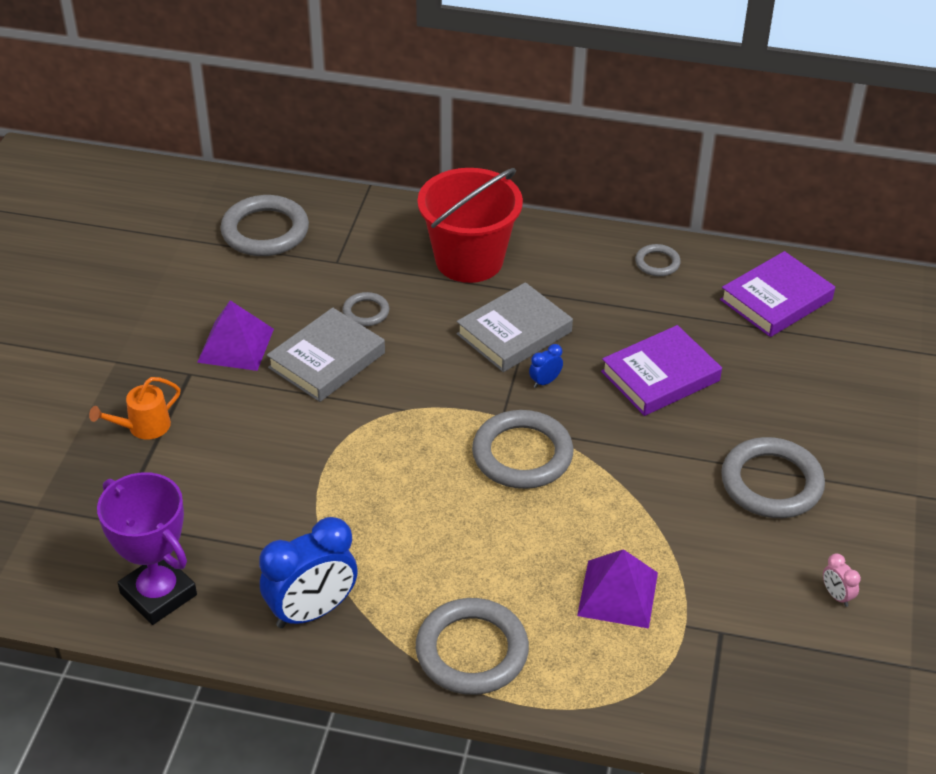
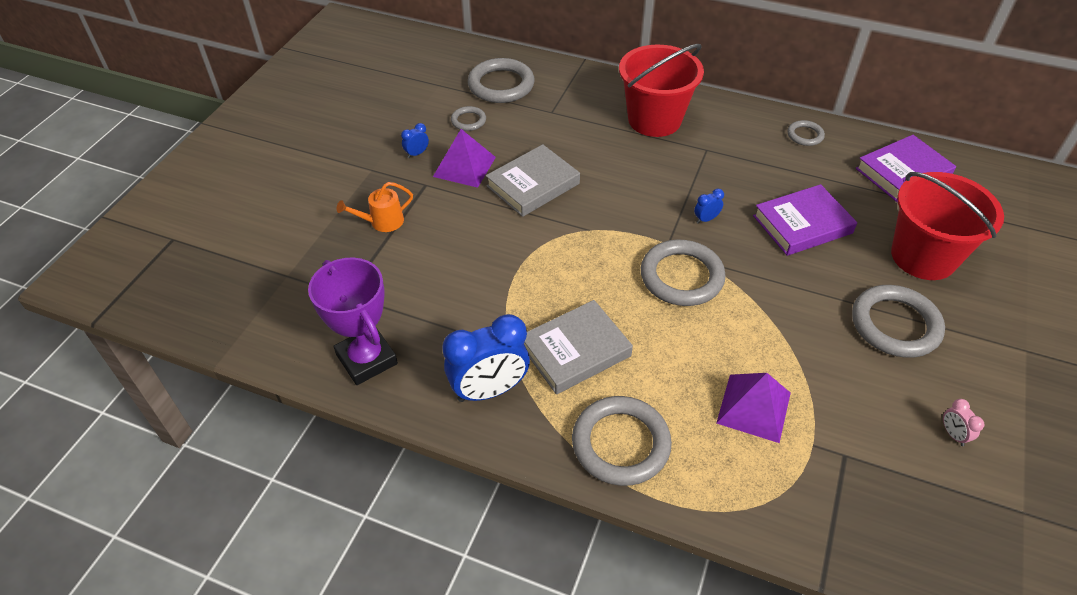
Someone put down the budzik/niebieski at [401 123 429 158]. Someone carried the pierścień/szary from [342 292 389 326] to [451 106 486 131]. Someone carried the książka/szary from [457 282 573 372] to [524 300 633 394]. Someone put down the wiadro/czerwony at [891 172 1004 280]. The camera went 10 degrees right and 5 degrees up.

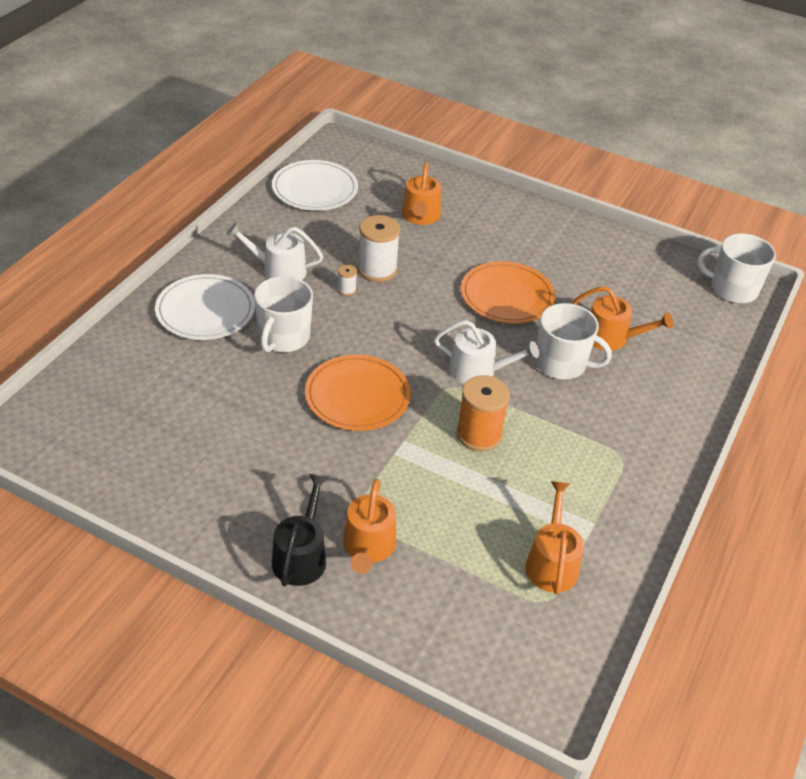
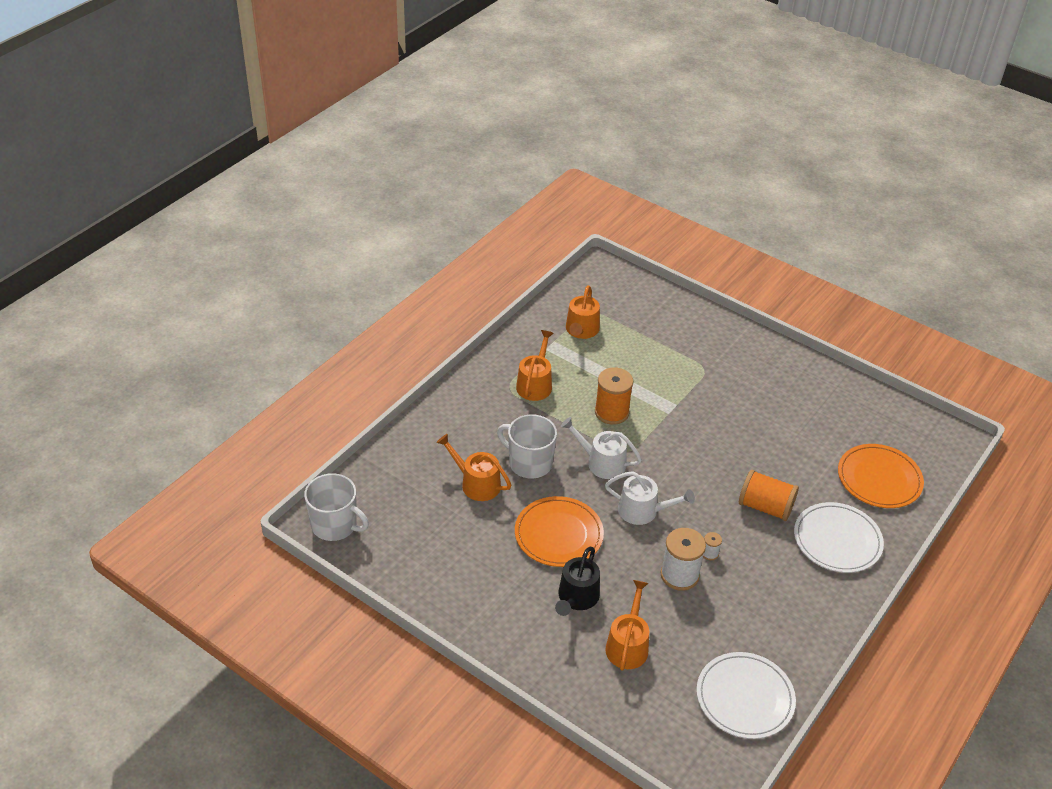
Someone carried the konewka/pomarańczowy from [343 479 396 574] to [516 330 554 401]. Someone carried the konewka/czarny from [272 474 328 586] to [555 546 600 616]. Someone carried the konewka/biały from [226 222 323 280] to [605 471 695 525]. Someone swapped the kubek/biały at [254 276 313 352] for the szpulka/pomarańczowy at [739 470 799 521]. Someone carried the talerz/pomarańczowy from [305 355 411 431] to [838 444 924 508]. The camera went 170 degrees left and 0 degrees up.

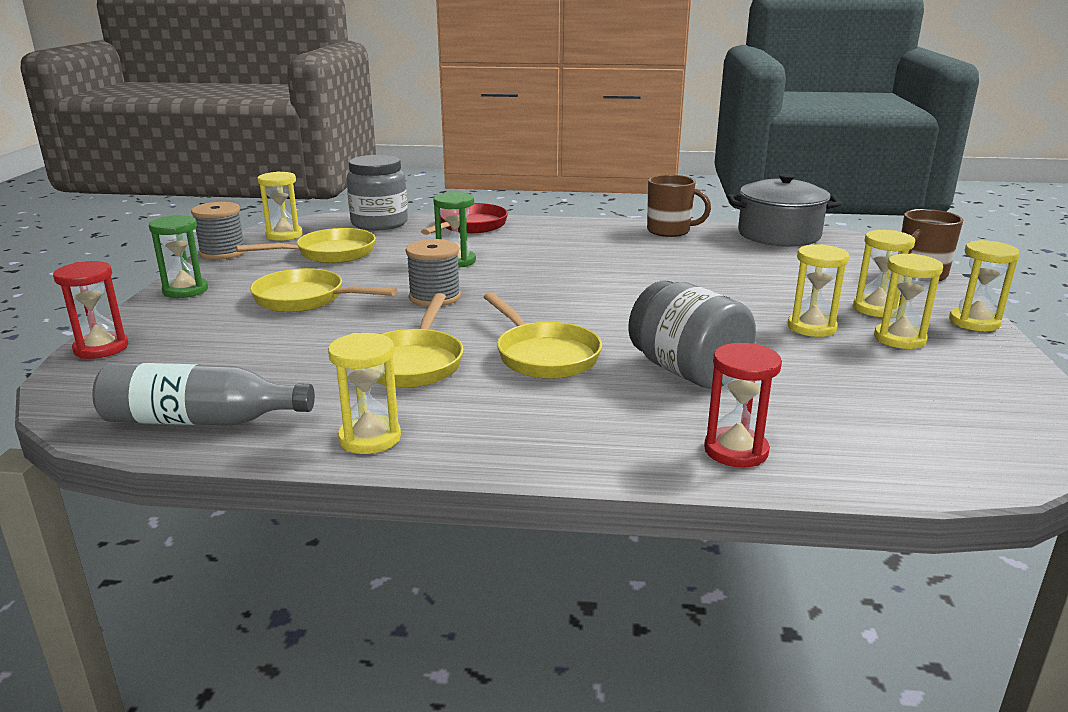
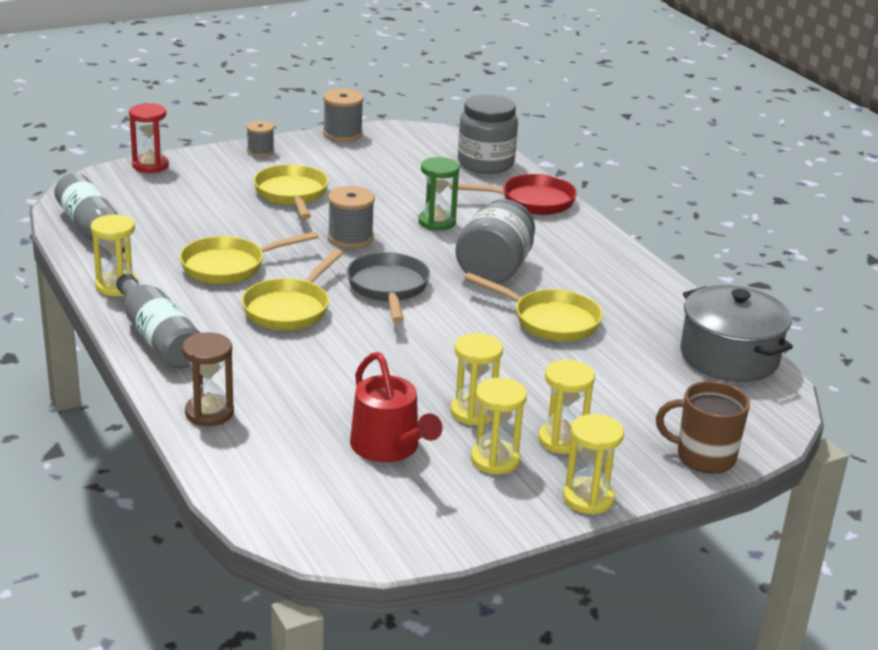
Someone put down the butelka/szary at [116 274 200 368]. Someone repainted the klepsydra/czerwony at [704 343 782 468], which became the klepsydra/brązowy at [182 332 234 426]. Someone swapped the klepsydra/zielony at [149 215 208 298] for the szpulka/szary at [246 121 274 157]. Someone put down the patelnia/szary at [347 252 430 323]. Someone put down the konewka/czerwony at [350 352 443 462]. Someone carried the słoik/szary from [628 281 756 389] to [455 199 535 284]. Someone carried the patelnia/żółty from [236 228 376 263] to [464 272 603 342]. Someone took away the klepsydra/żółty at [258 172 303 241]. Someone took away the kubek/brązowy at [647 175 711 237]. The camera went 55 degrees right and 5 degrees up.

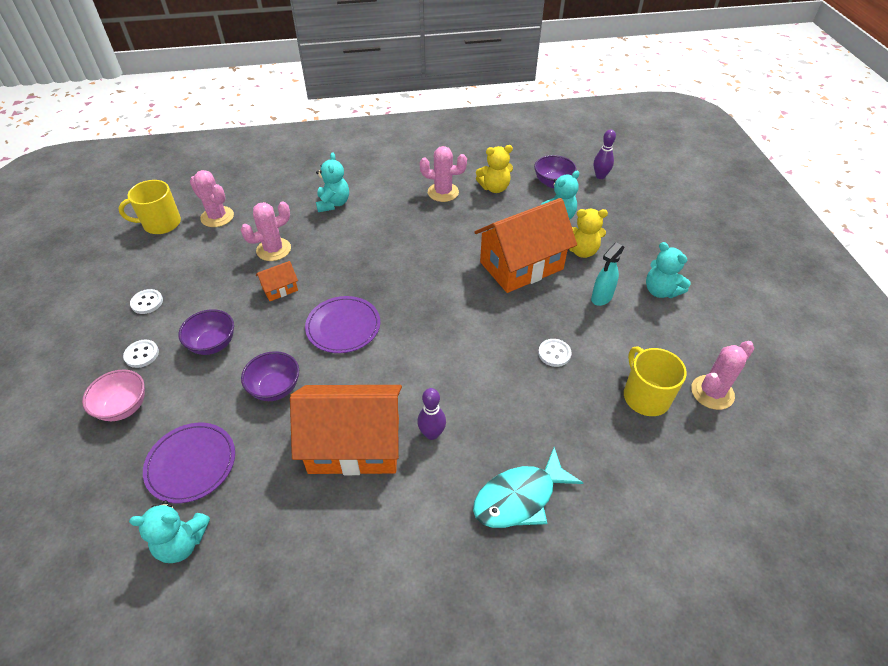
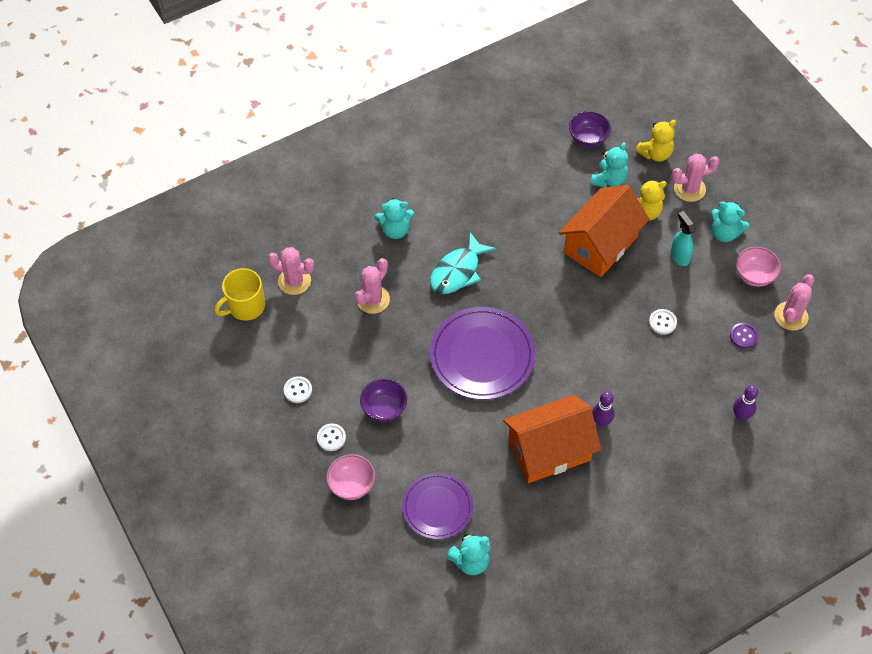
Someone rotated the miś/turkusowy at [316 152 349 212] by 105 degrees clockwise. Someone carried the ryba/turkusowy from [473 447 583 528] to [430 232 496 294]. Someone scaled the talerz/fioletowy at [305 296 380 353] by 1.59. Someone carried the miś/żółty from [476 145 513 193] to [635 120 676 162]. Someone carried the kaktus/różowy from [420 146 467 202] to [671 154 720 202]. Someone rotated the spryskiwacz/turkusowy at [591 242 624 306] by 135 degrees clockwise. Someone swapped the kubek/żółty at [624 346 687 416] for the guzik/fioletowy at [730 323 759 349]. Someone carried the kręgiel/fioletowy from [594 129 616 179] to [733 385 758 421]. Someone put down the miska/różowy at [736 247 781 287]. Someone took away the miska/fioletowy at [241 351 299 401]. Someone took away the domek/pomarańczowy at [256 261 298 301]. The camera went 20 degrees left and 10 degrees up.

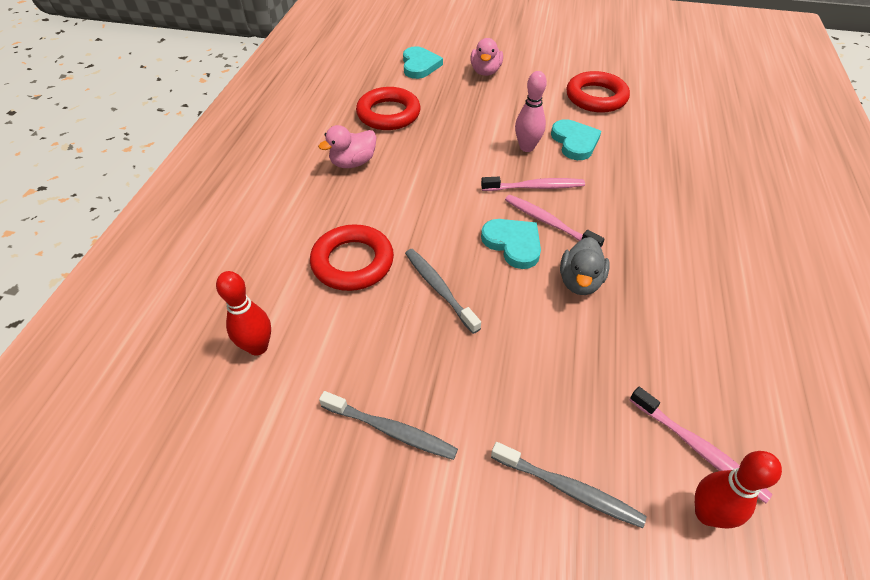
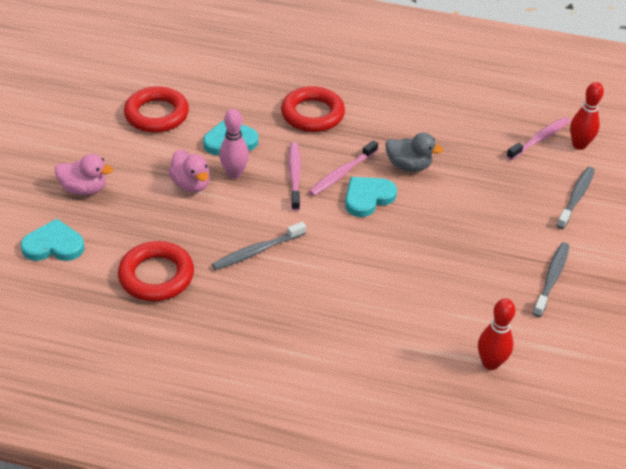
Someone carried the kaczka/różowy from [318 125 377 168] to [168 150 210 192]. Someone carried the szczoteczka do zębów/szary from [405 249 481 334] to [212 222 306 270]. Someone carried the pierścień/czerwony from [310 224 394 291] to [281 86 345 132]. The camera went 90 degrees left and 5 degrees down.

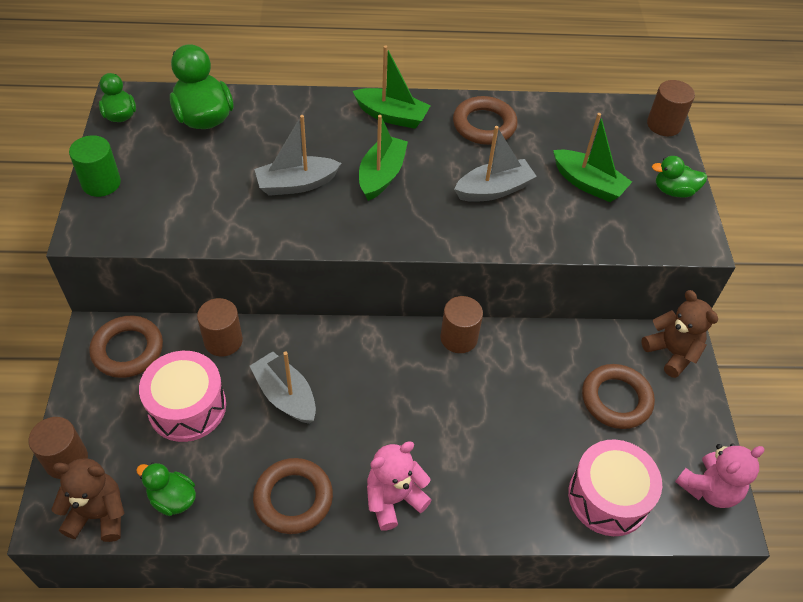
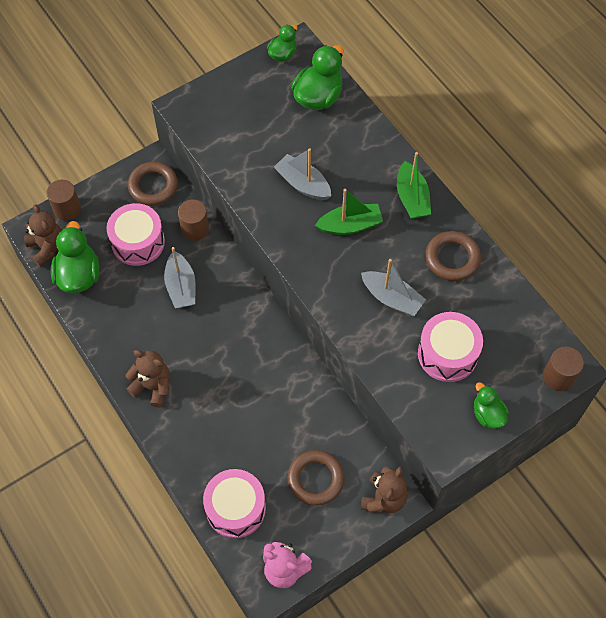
Someone scaled the kaczka/zielony at [136 463 196 516] by 1.71. Someone repainted the miś/różowy at [367 441 432 531], which became the miś/brązowy at [126 350 170 408]. Someone rotated the łódka/szary at [250 351 316 424] by 150 degrees clockwise. Someone swapped the łódka/zielony at [553 113 632 202] for the bęben/różowy at [418 312 483 382]. Someone took away the walec/zielony at [69 135 121 197]. Someone took away the pierścień/brązowy at [253 458 333 534]. Someone took away the walec/brązowy at [440 296 483 353]. The camera went 60 degrees right and 10 degrees up.

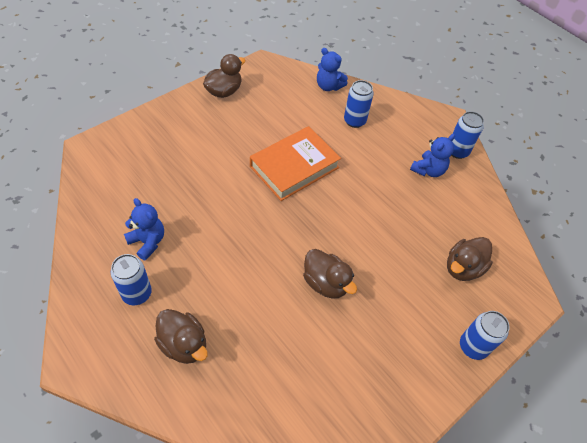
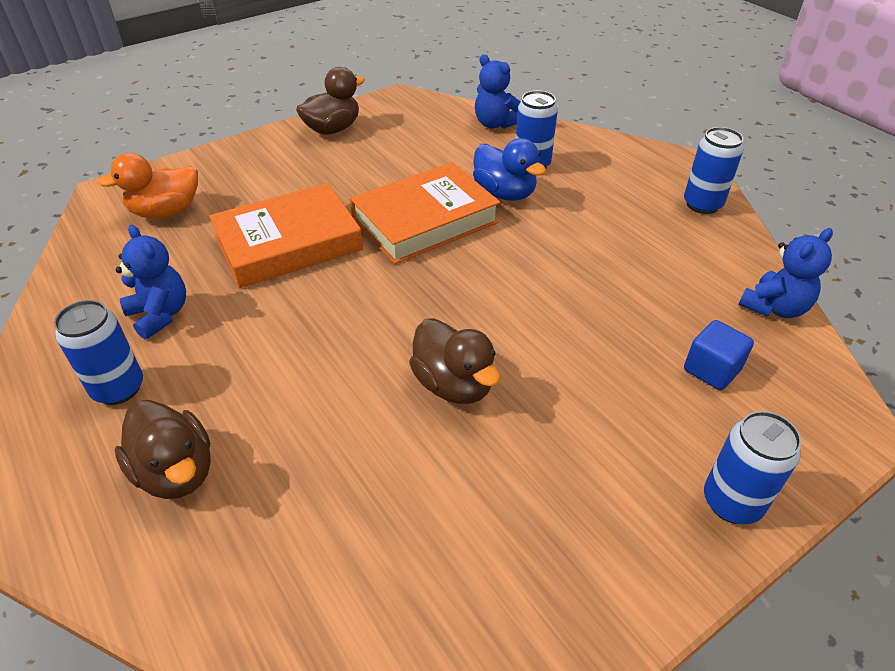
Someone put down the kaczka/pomarańczowy at [98 153 198 218]. Someone put down the książka/pomarańczowy at [209 183 363 288]. Someone put down the kaczka/niebieski at [473 138 546 201]. Someone swapped the kaczka/brązowy at [447 237 493 281] for the sześcian/niebieski at [684 320 754 390]. Someone carried the miś/niebieski from [410 134 455 177] to [738 228 833 318]. The camera went 10 degrees right and 10 degrees down.

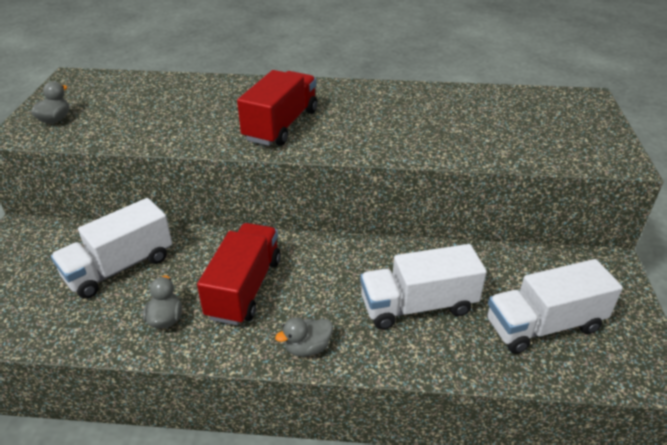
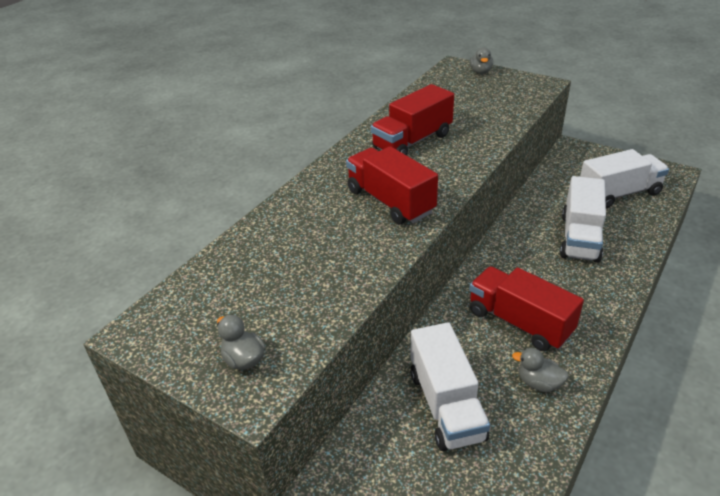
Someone put down the ciężarówka/czerwony at [371 84 454 155]. Someone carried the kaczka/szary from [275 317 333 357] to [470 48 493 74]. Someone rotated the ciężarówka/biały at [487 259 623 354] by 120 degrees counterclockwise. The camera went 60 degrees left and 0 degrees up.

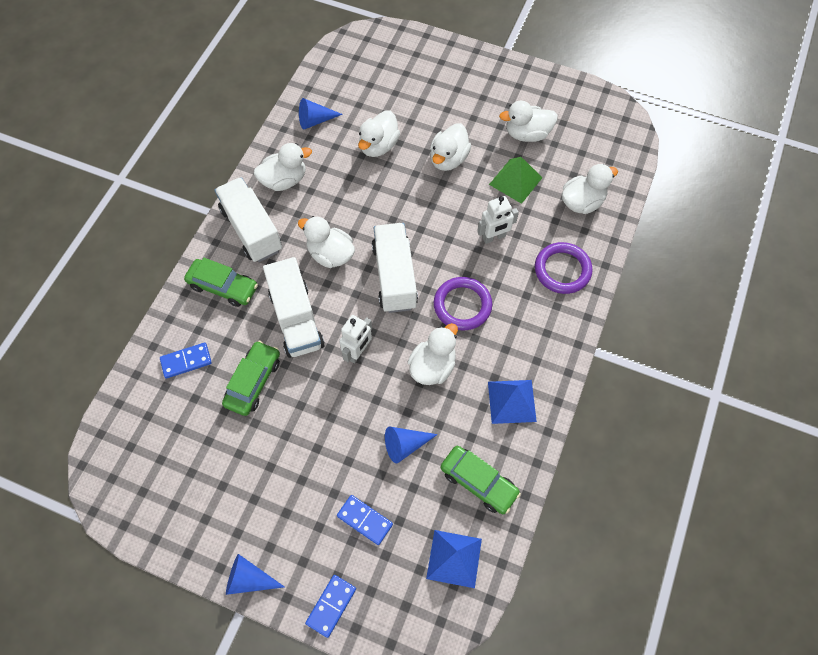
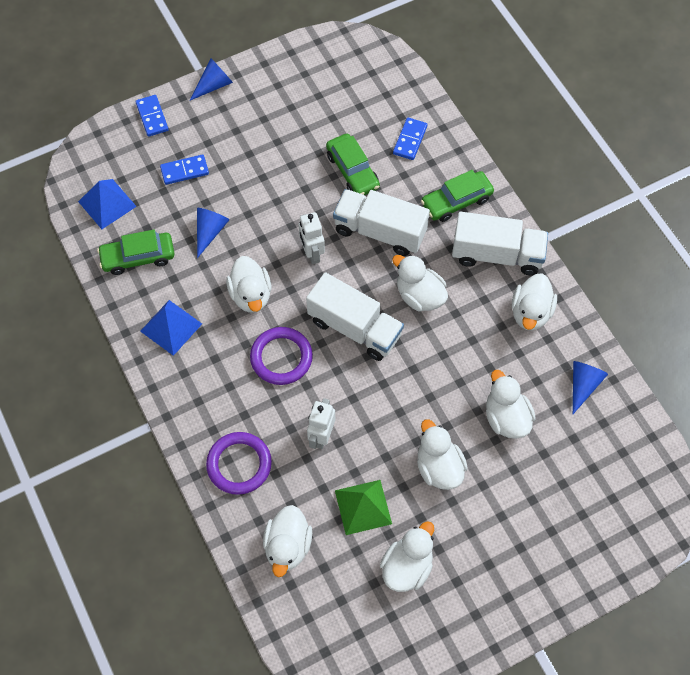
Someone rotated the kaczka/biały at [298 216 355 268] by 120 degrees counterclockwise. The camera went 130 degrees right and 0 degrees up.

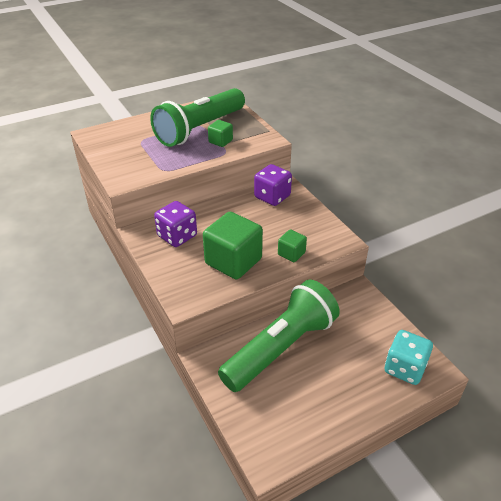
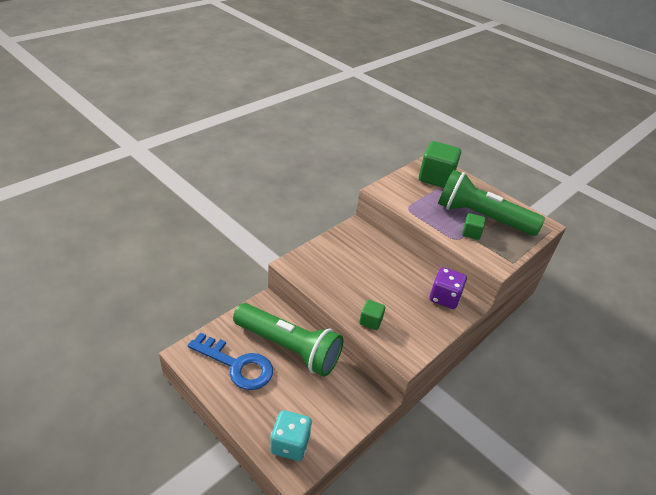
Someone put down the klucz/niebieski at [187 332 273 390]. Someone carried the sześcian/zielony from [203 212 263 279] to [419 141 461 188]. Someone took away the kostka do gry/fioletowy at [154 201 197 247]. The camera went 70 degrees right and 0 degrees up.

